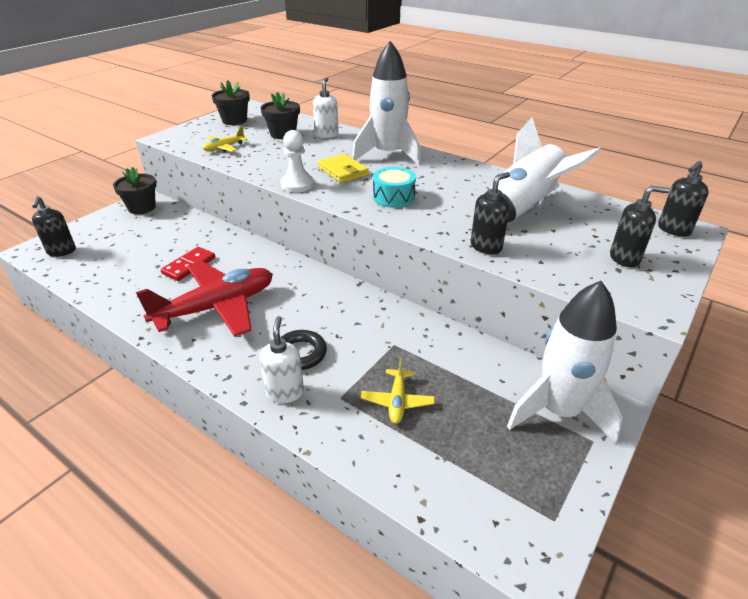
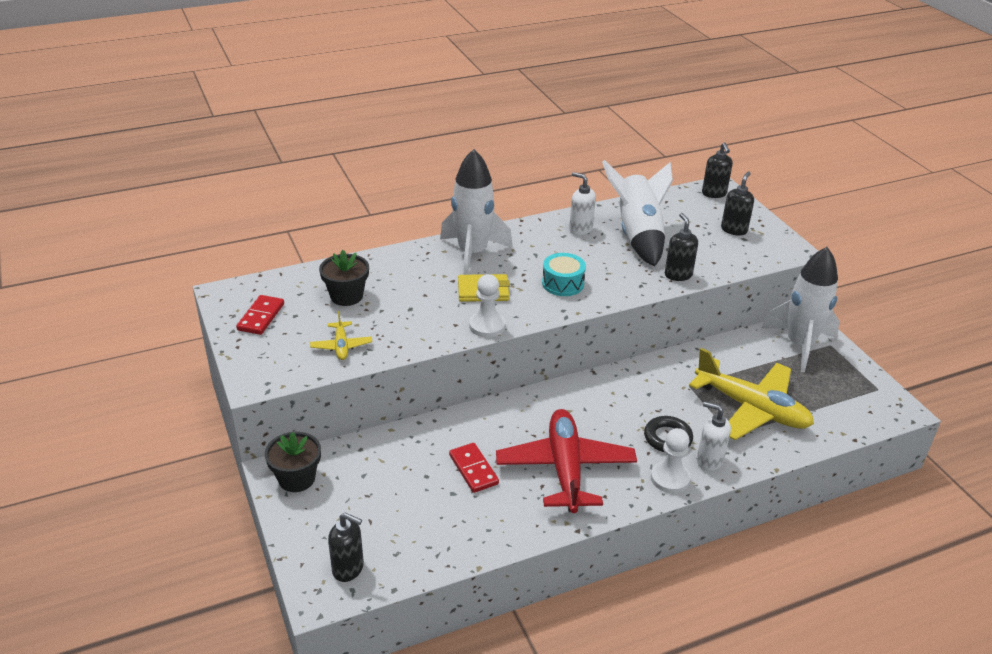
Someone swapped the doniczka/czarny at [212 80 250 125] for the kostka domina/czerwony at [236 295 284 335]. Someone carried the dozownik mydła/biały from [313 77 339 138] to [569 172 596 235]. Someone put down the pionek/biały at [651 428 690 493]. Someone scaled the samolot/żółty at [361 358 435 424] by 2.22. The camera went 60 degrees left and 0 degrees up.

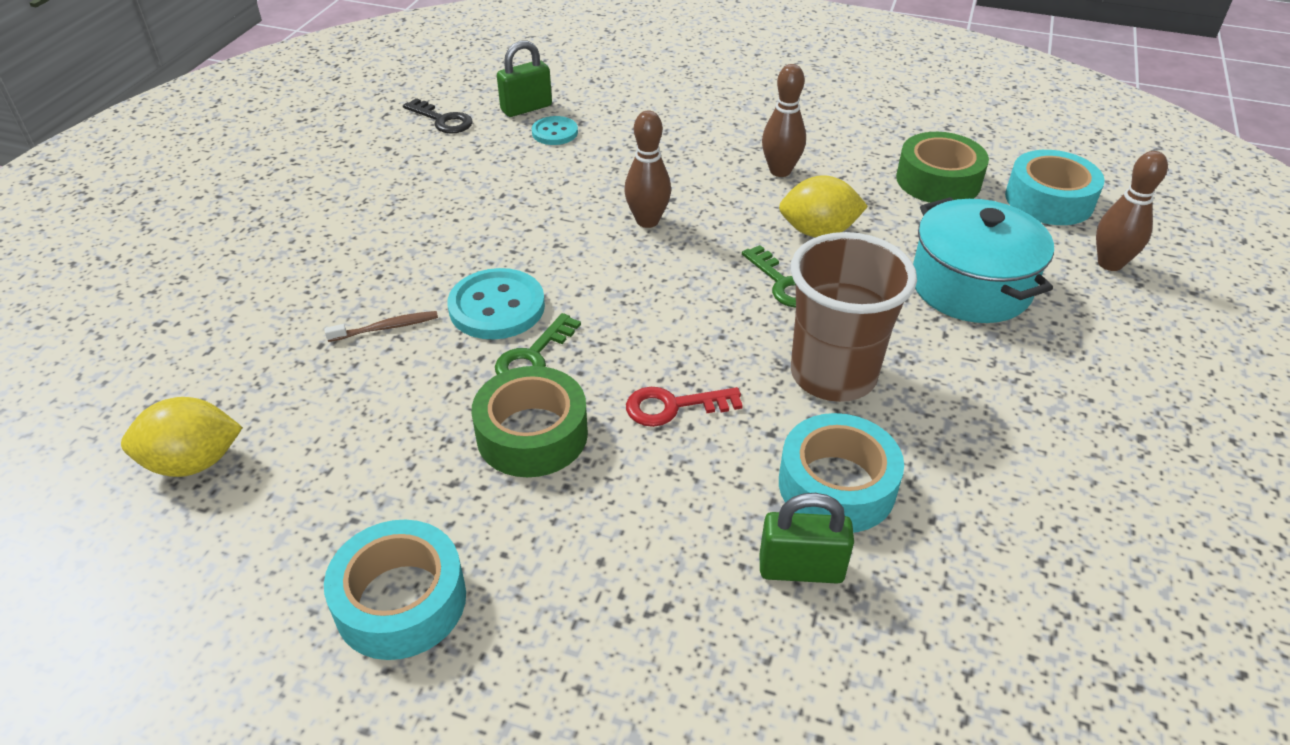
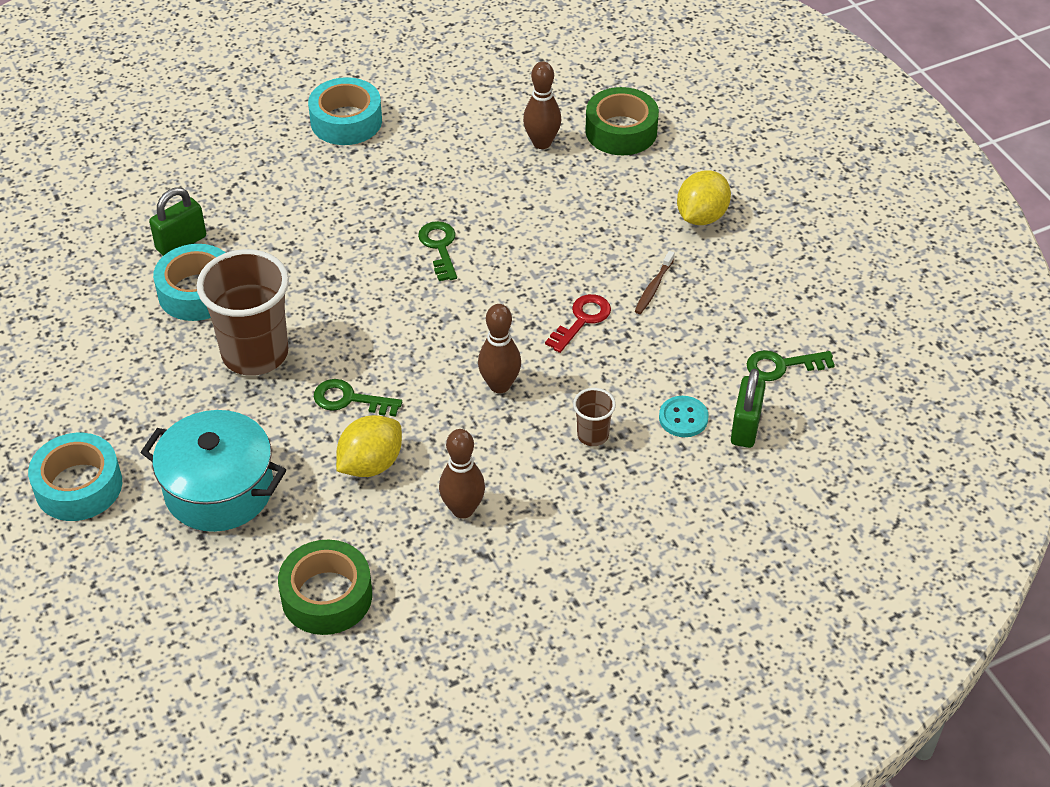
Someone carried the taśma klejąca/turkusowy from [1005 150 1105 225] to [28 433 122 521]. Someone carried the kręgiel/brązowy from [1096 151 1168 271] to [523 61 561 149]. Someone carried the klucz/czerwony from [626 387 743 427] to [545 294 611 353]. Someone put down the szklanka/brązowy at [573 388 616 446]. Someone carried the taśma klejąca/zielony from [471 366 588 477] to [585 87 659 155]. Someone carried the szczoteczka do zębów/brązowy from [324 311 438 342] to [635 251 675 314]. Someone carried the cytryna/żółty from [121 397 243 477] to [677 170 731 225]. Someone repainted the klucz/czarny at [403 98 473 134], which became the klucz/zielony at [747 350 835 381]. Someone took away the guzik/turkusowy at [448 268 545 339]. The camera went 135 degrees right and 5 degrees up.

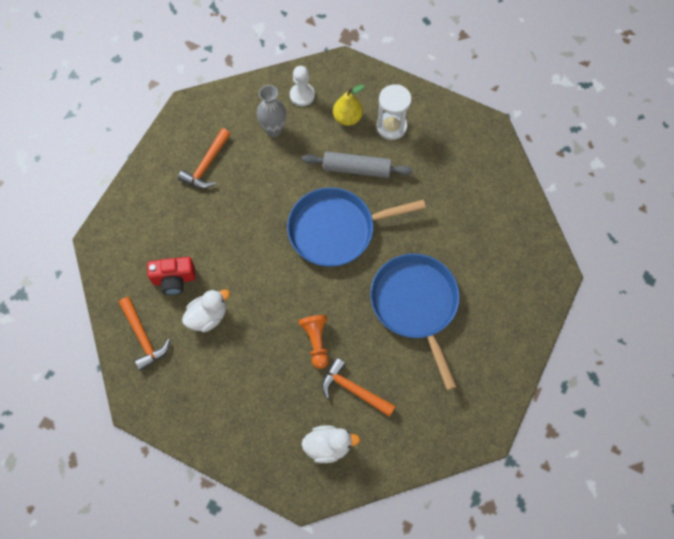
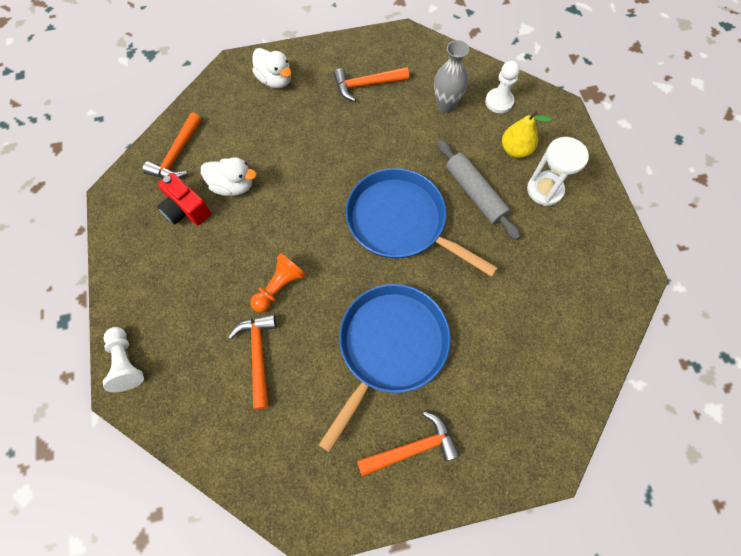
Someone put down the pionek/biały at [103 327 144 392]. Someone carried the aparat fotograficzny/czerwony from [147 257 196 295] to [157 173 211 225]. Someone carried the kaczka/biały from [301 425 360 463] to [252 48 291 88]. Someone put down the młotek/pomarańczowy at [357 411 460 477]. The camera went 50 degrees right and 0 degrees up.

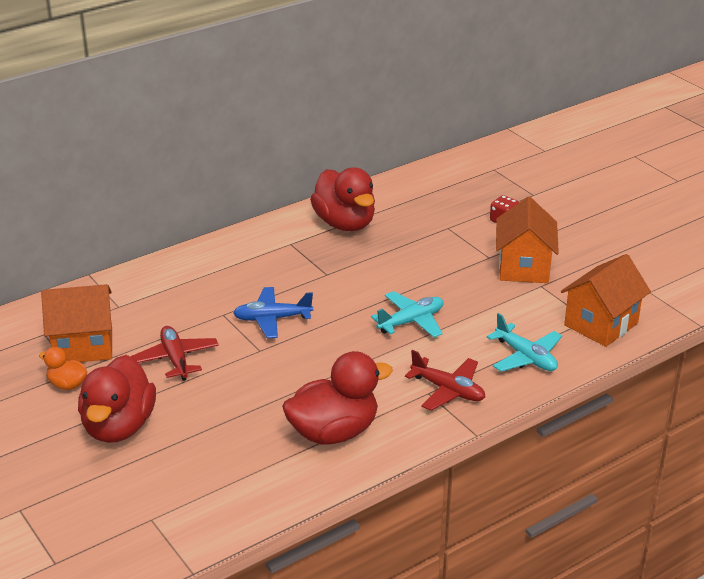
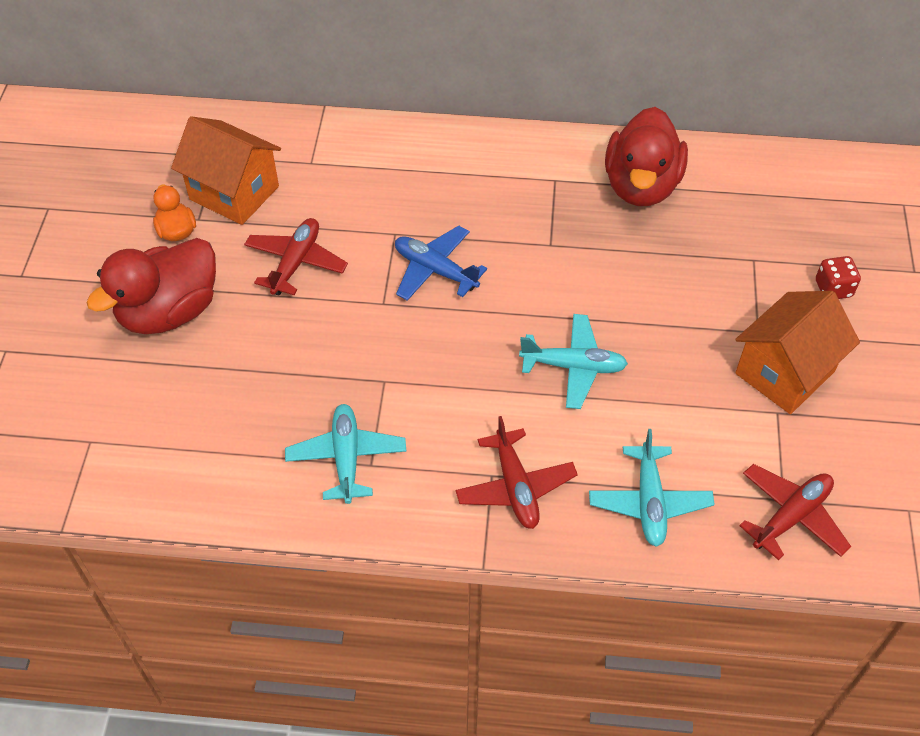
Someone swapped the kaczka/czerwony at [282 351 393 445] for the samolot/turkusowy at [285 404 406 504]. Someone swapped the domek/pomarańczowy at [561 254 651 347] for the samolot/czerwony at [739 464 851 560]. The camera went 40 degrees right and 20 degrees up.

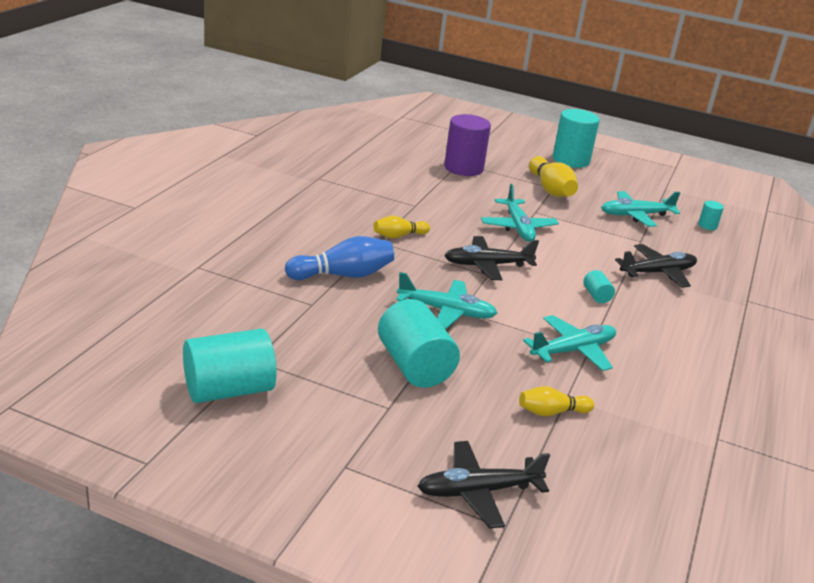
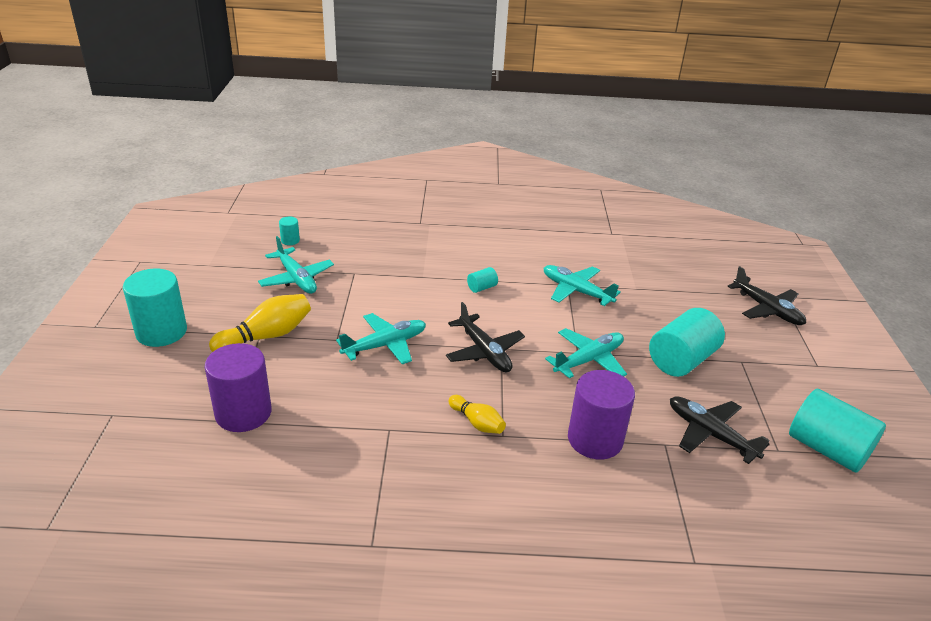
Someone rotated the samolot/turkusowy at [396 272 497 330] by 60 degrees clockwise. Someone swapped the kręgiel/niebieski at [285 236 394 280] for the walec/fioletowy at [568 370 635 459]. Someone carried the samolot/czarny from [615 244 697 288] to [670 396 770 464]. Someone took away the kręgiel/żółty at [519 386 594 416]. The camera went 110 degrees left and 5 degrees up.

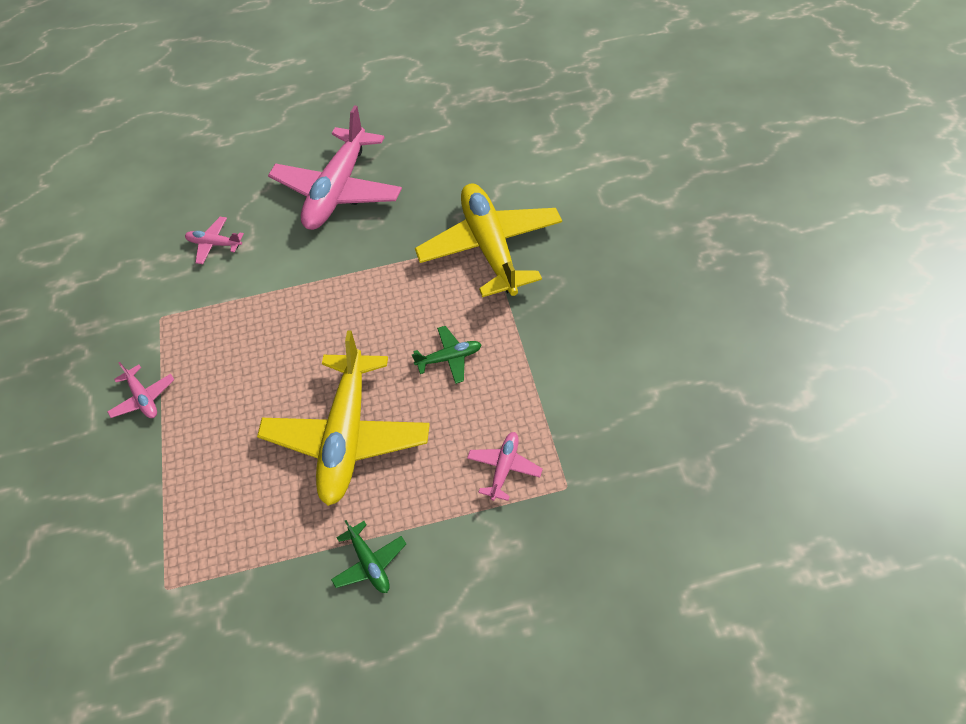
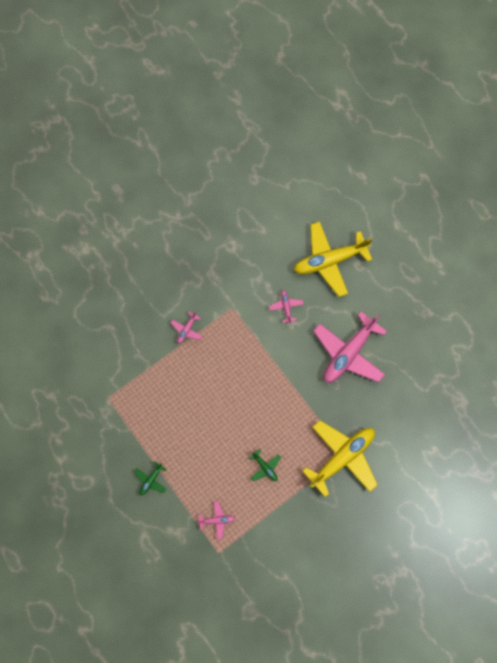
Someone carried the samolot/żółty from [257 330 430 506] to [294 221 373 297]. Someone rotated the samolot/różowy at [268 105 402 230] by 45 degrees counterclockwise. The camera went 60 degrees right and 20 degrees up.

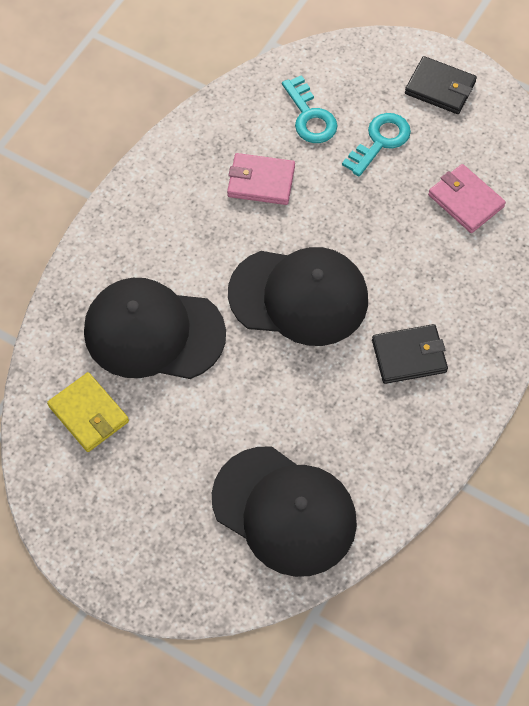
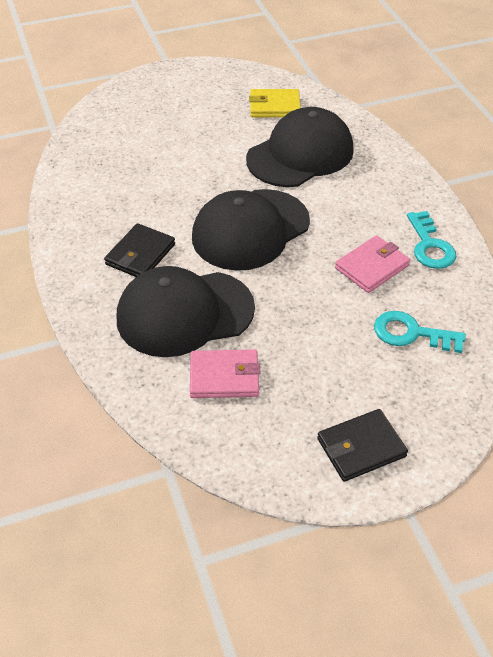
Someone carried the czapka/czarny from [212 447 357 577] to [117 266 255 357]. Someone carried the klucz/turkusowy from [342 113 411 177] to [407 211 456 269]. The camera went 130 degrees right and 15 degrees down.

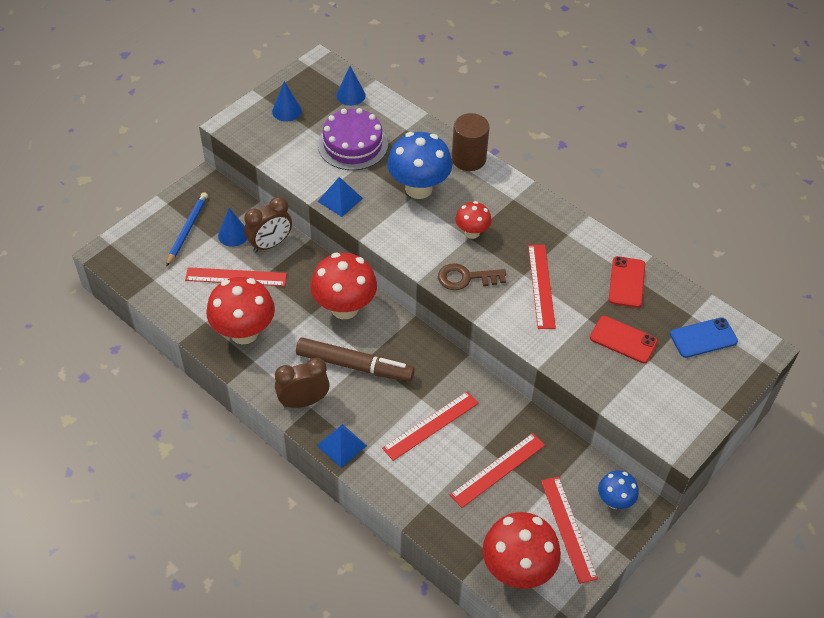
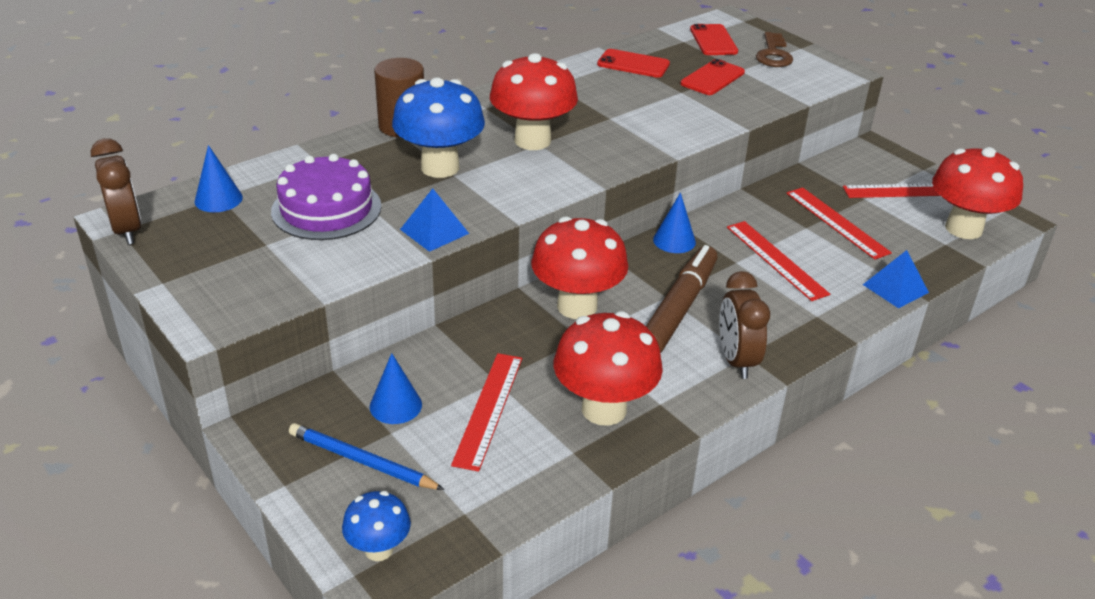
Someone carried the budzik/brązowy from [244 197 292 253] to [91 138 142 245]. Someone carried the grzyb/niebieski from [598 470 639 509] to [342 491 411 561]. Someone scaled the grzyb/czerwony at [455 201 492 239] by 1.84. Someone carried the stożek/niebieski from [272 81 302 122] to [653 193 696 253]. Someone repainted the telefon/niebieski at [670 317 738 358], which became the telefon/czerwony at [690 24 738 55]. Someone carried the klucz/brązowy from [438 263 506 290] to [756 32 793 67]. Someone carried the piramida/niebieski from [317 424 367 468] to [863 250 929 308]. Someone took away the linijka/czerwony at [528 245 556 329]. The camera went 80 degrees left and 15 degrees down.

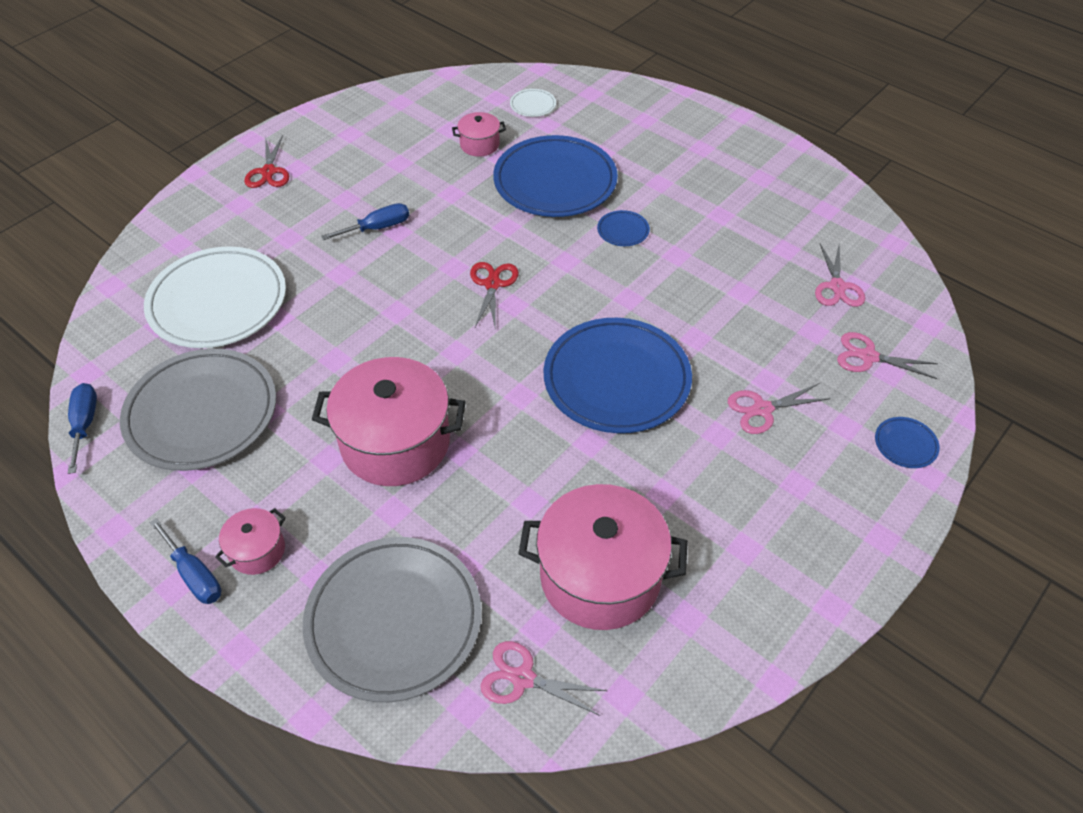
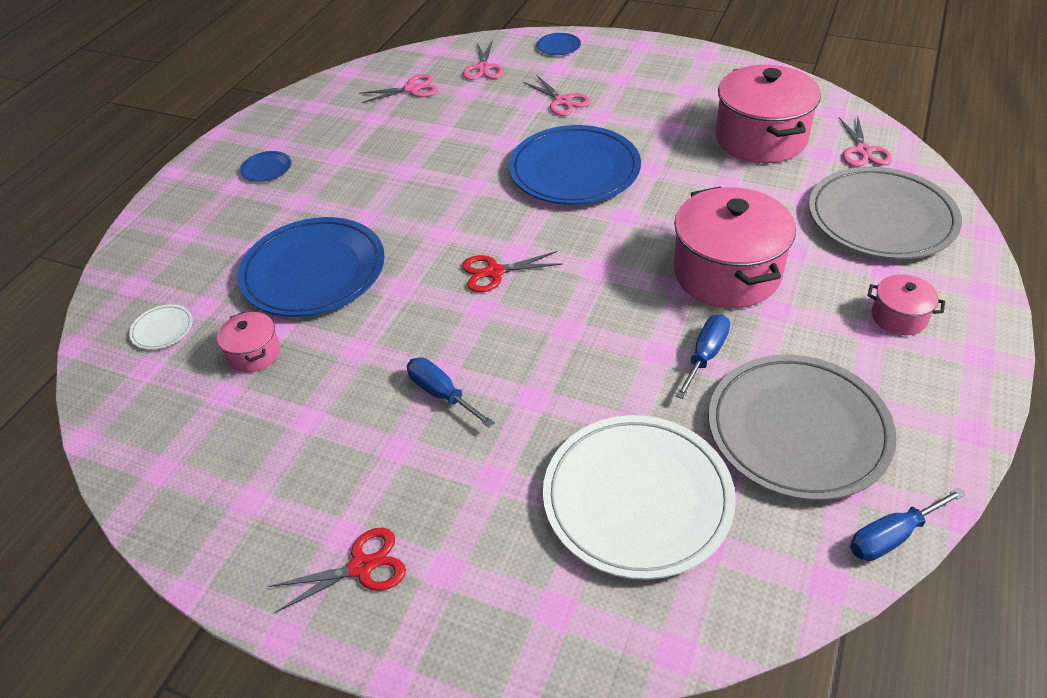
Someone carried the talerz/niebieski from [597 210 650 246] to [240 151 291 182]. Someone carried the śrubokręt/niebieski from [149 518 221 604] to [676 314 730 399]. The camera went 105 degrees left and 5 degrees down.

